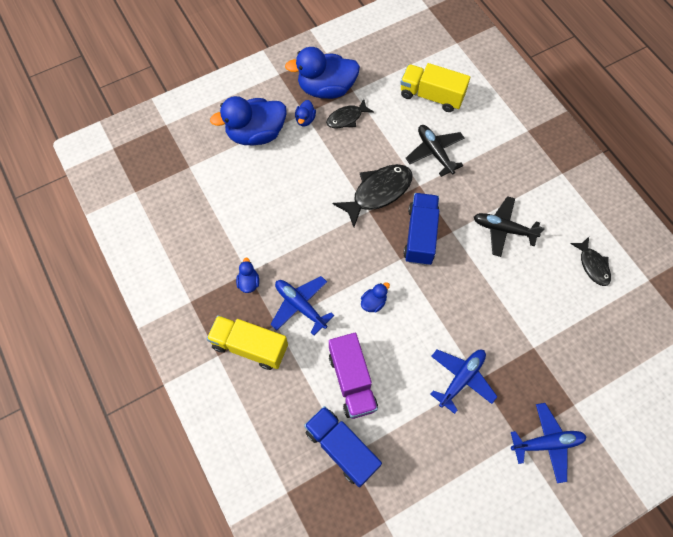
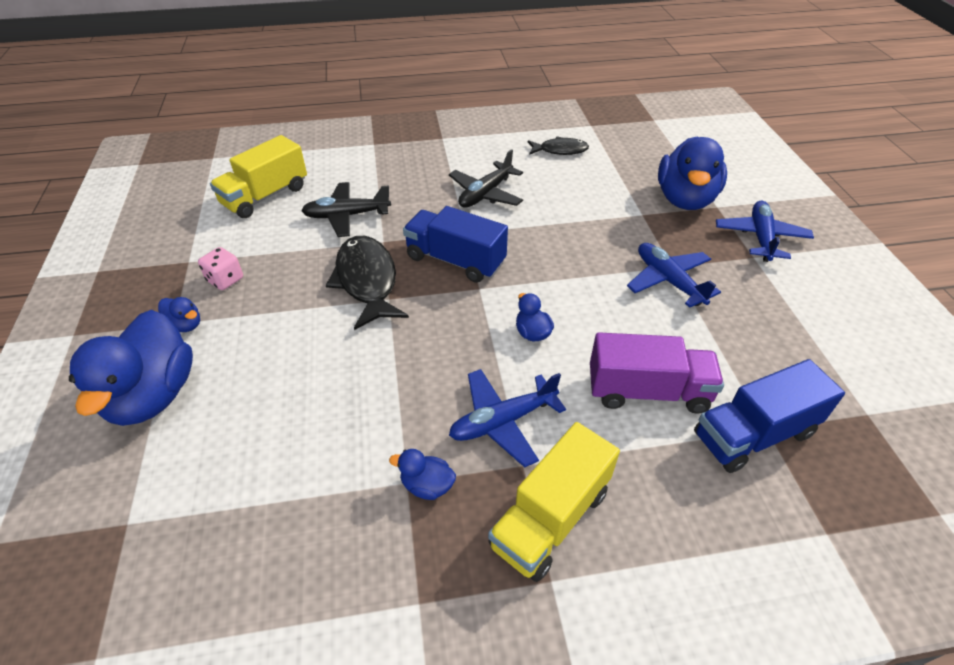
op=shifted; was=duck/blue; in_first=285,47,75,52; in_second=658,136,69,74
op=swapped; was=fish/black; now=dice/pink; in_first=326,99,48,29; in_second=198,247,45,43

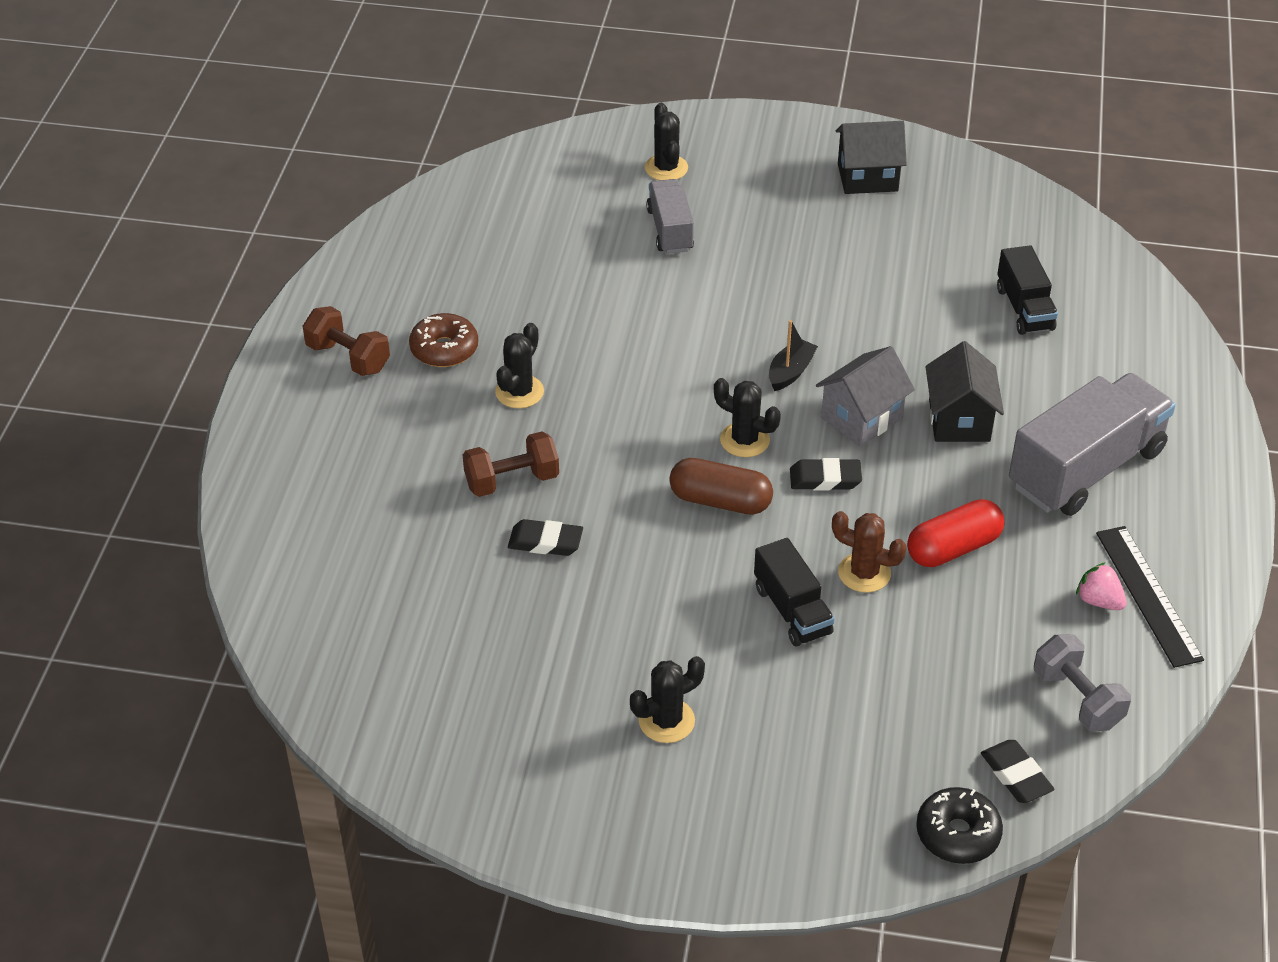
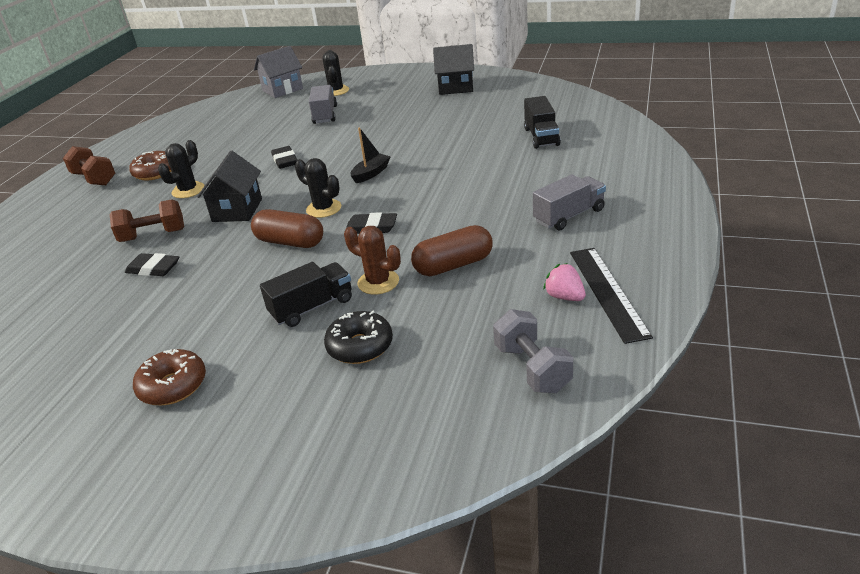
op=shifted; was=house/grey; in_first=816,346,99,101; in_second=254,46,49,52
op=shifted; was=donut/black; in_first=916,787,87,77; in_second=324,311,69,53
op=shifted; was=house/black; in_first=925,341,79,101; in_second=197,151,65,71
op=shifted; was=eraser/black; in_first=981,740,74,63; in_second=271,146,27,23
op=swapped; was=cactus/black; now=donut/brown; in_first=630,656,75,87; in_second=133,349,73,56
op=repainted; was=capsule/red; now=capsule/brown; in_first=907,499,98,68; in_second=411,225,82,51
op=rotated; was=truck/black; in_first=754,538,81,109; in_second=260,262,92,65; clockwise=-105
op=scaled; was=truck/grey; in_first=1009,373,167,143; in_second=533,174,73,57; ratio=0.56

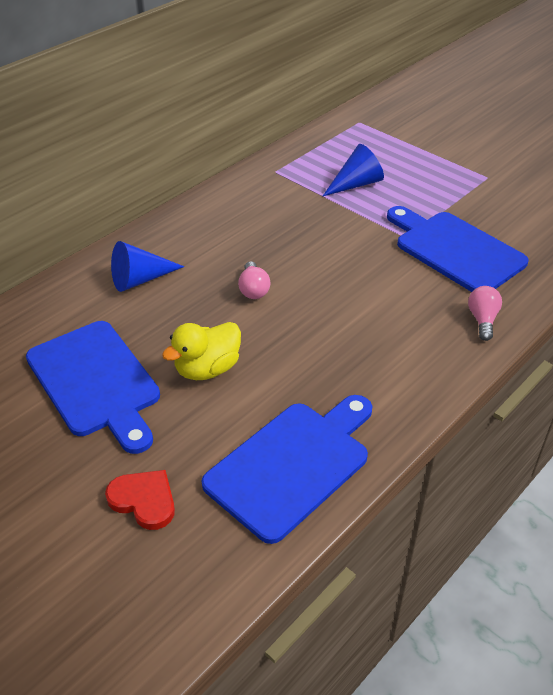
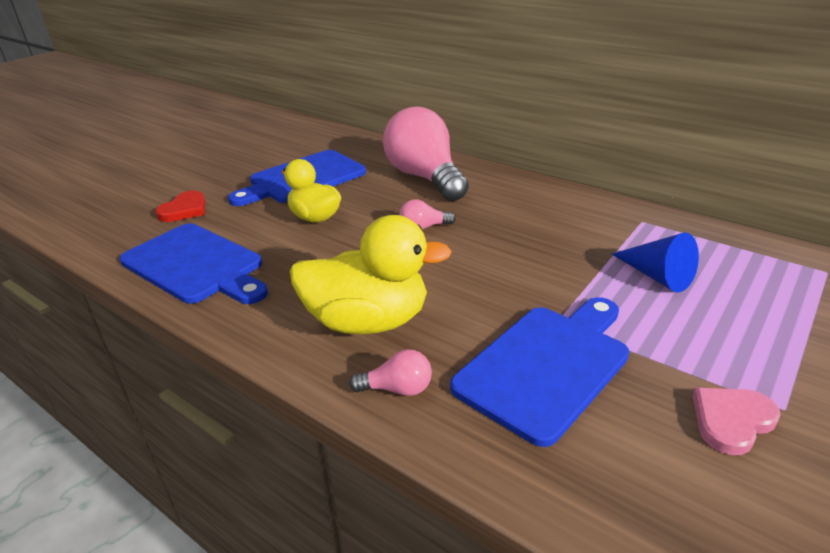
op=new; now=duck/yellow; in_second=290,215,162,119
op=new; now=heart/pink; in_second=693,388,88,67
op=swapped; was=cone/blue; now=light bulb/pink; in_first=111,241,73,51; in_second=383,107,86,94

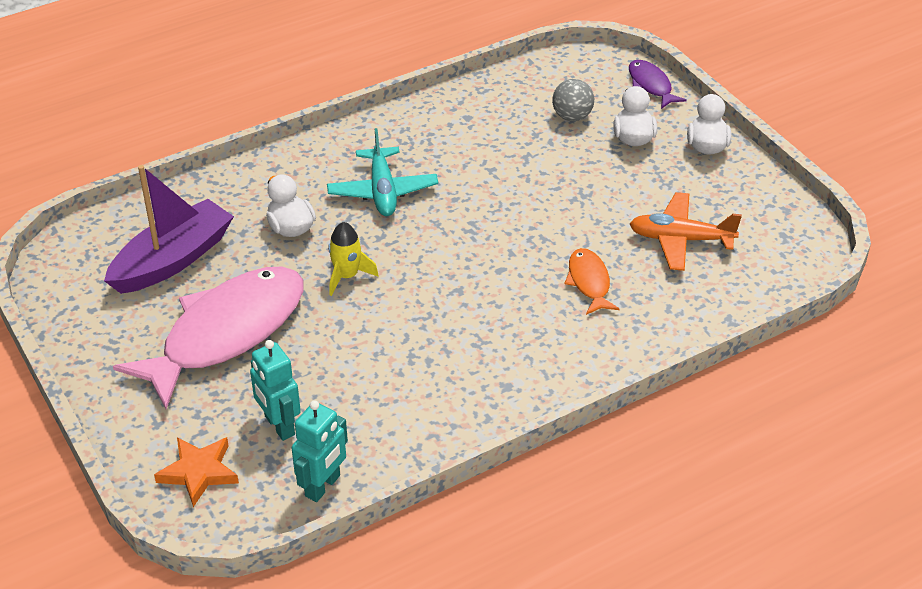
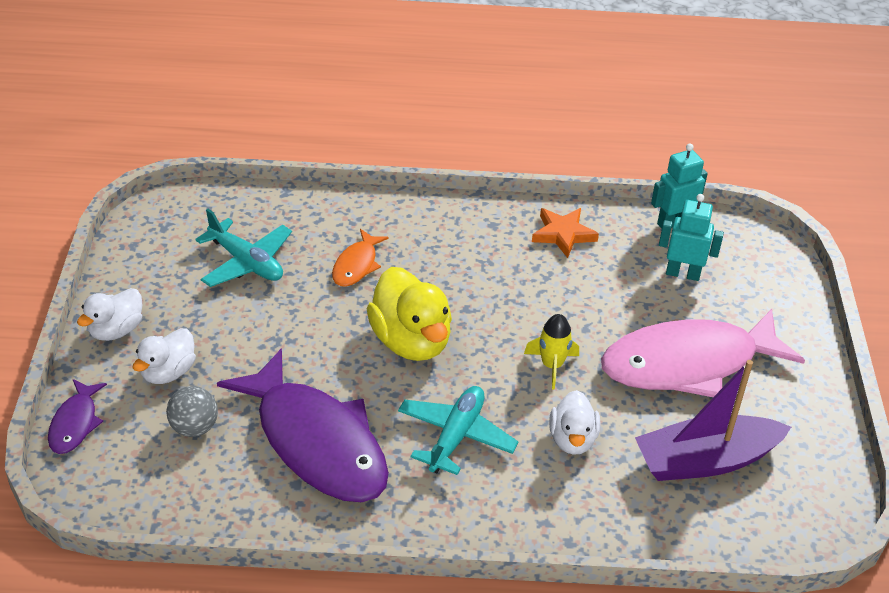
op=new; now=fish/purple; in_second=217,348,172,154
op=new; now=duck/yellow; in_second=367,267,85,94
op=shifted; was=star/orange; in_first=154,437,85,70; in_second=532,208,67,50
op=repainted; was=plane/orange; now=plane/turquoise; in_first=630,192,112,79; in_second=195,209,97,78
op=rotated; was=robot/turquoise; in_first=250,340,51,101; in_second=659,194,65,87; clockwise=-75

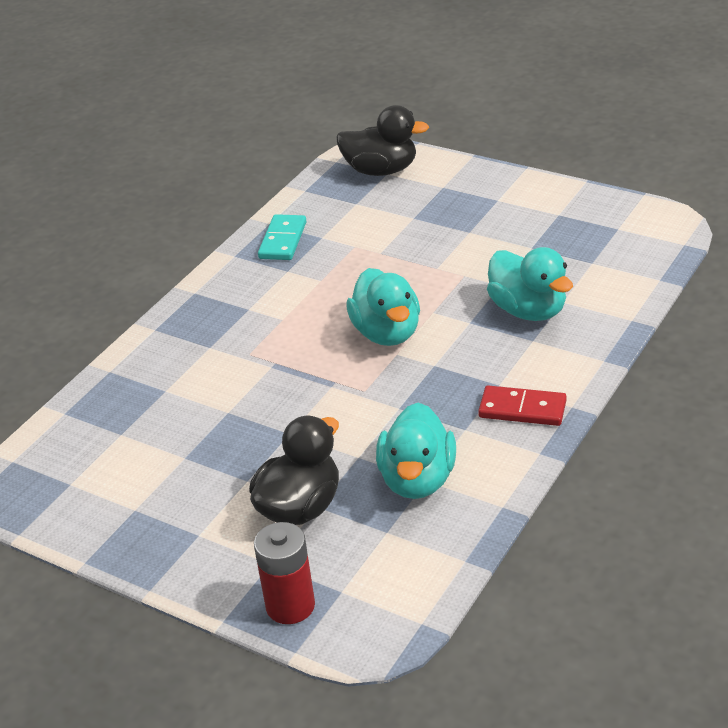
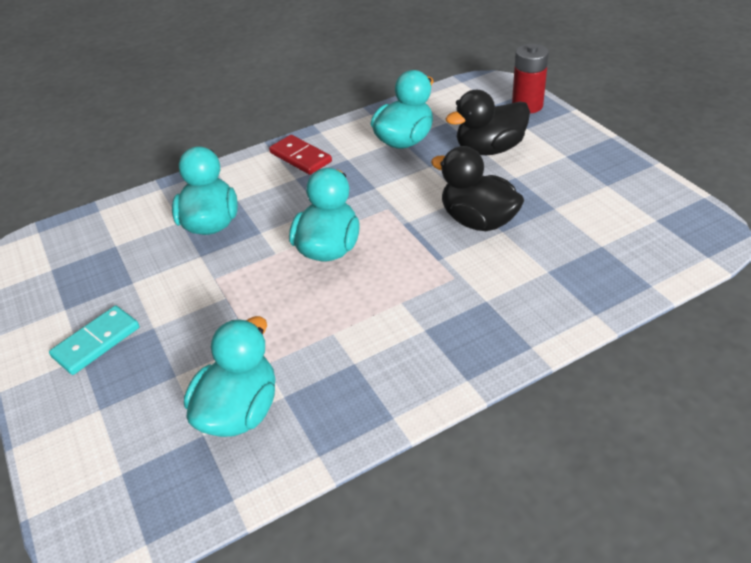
op=new; now=duck/turquoise; in_second=184,316,91,121
op=shifted; was=domino/turquoise; in_first=258,214,49,46; in_second=49,306,90,69
op=shifted; was=duck/black; in_first=336,105,93,71; in_second=431,146,93,85

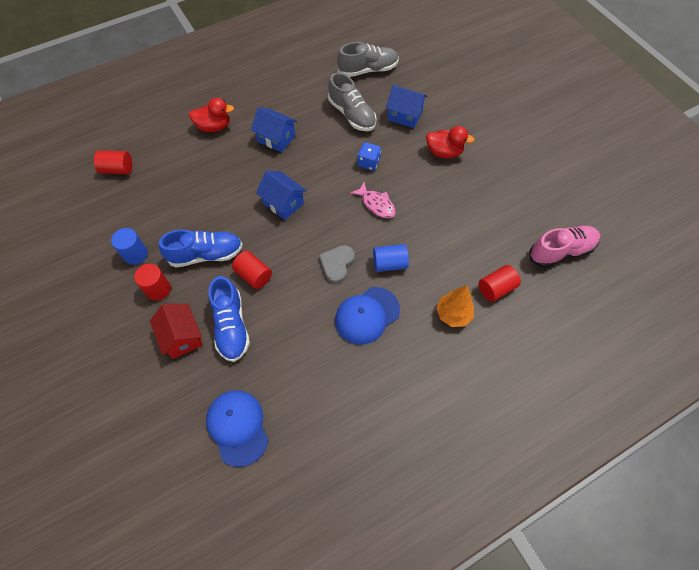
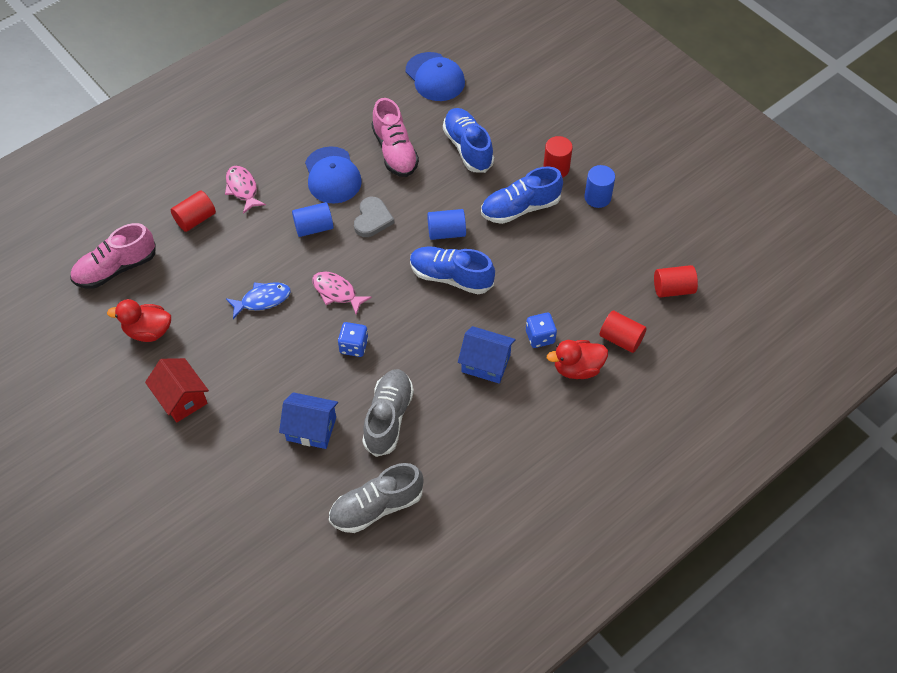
op=new; now=fish/blue; in_second=226,282,64,37
op=new; now=shoe/pink; in_second=372,98,47,79
op=new; now=cylinder/blue; in_second=427,209,39,31
op=new; now=dice/blue; in_second=526,313,31,35
op=shifted; was=house/red; in_first=150,304,53,55; in_second=145,358,64,64
op=shifted; was=cylinder/red; in_first=232,251,40,38; in_second=600,310,47,43
op=shifted; was=duck/red; in_first=426,126,49,33; in_second=107,299,64,43
op=swapped; was=house/blue; now=shoe/blue; in_first=256,171,50,49; in_second=410,246,85,48
op=swapped; was=tree/orange; now=fish/pink; in_first=436,285,38,42; in_second=225,165,41,49
op=rotated; was=shoe/grey; in_first=328,73,49,58; in_second=362,369,52,88; clockwise=60
op=rotated; was=cap/blue; in_first=335,287,65,58; in_second=305,146,57,58; clockwise=120

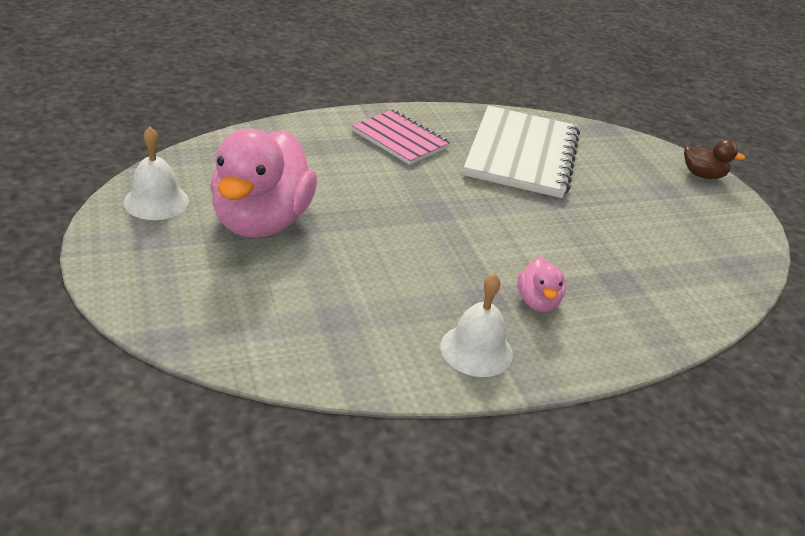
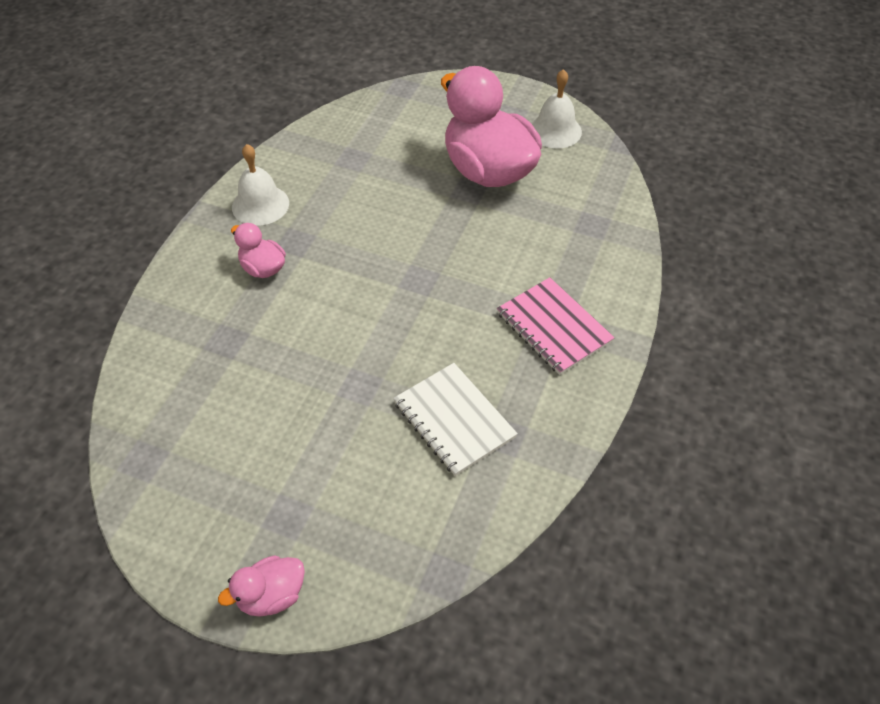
op=repainted; was=duck/brown; now=duck/pink; in_first=684,139,61,40; in_second=218,555,87,62
op=rotated; was=notebook/pink; in_first=352,110,98,55; in_second=497,277,118,98; clockwise=60
op=scaled; was=notebook/white; in_first=463,105,117,93; in_second=393,363,125,113; ratio=0.6

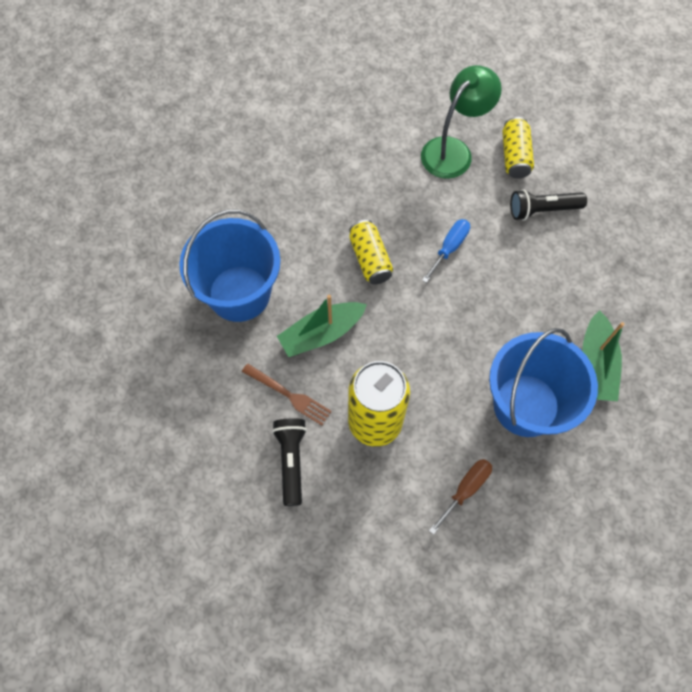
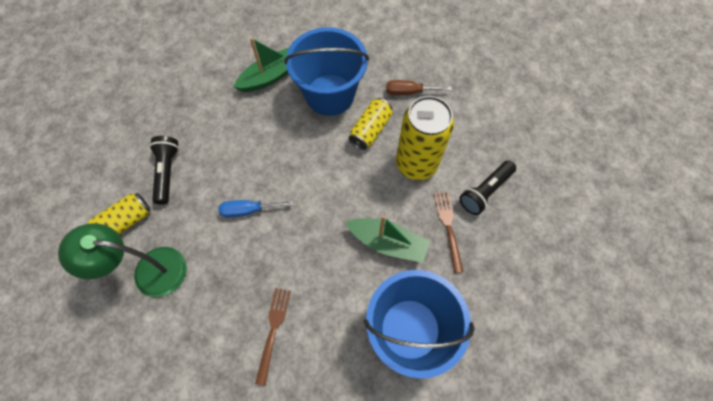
op=new; now=fork/brown; in_second=255,288,36,98
op=shifted; was=can/yellow; in_first=349,220,44,64; in_second=349,98,43,52
op=rotated; was=flashlight/black; in_first=510,189,77,31; in_second=149,136,30,68; clockwise=-135

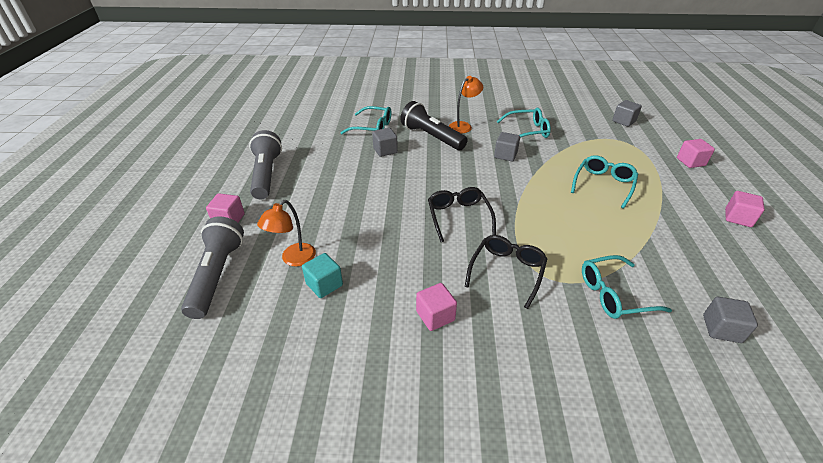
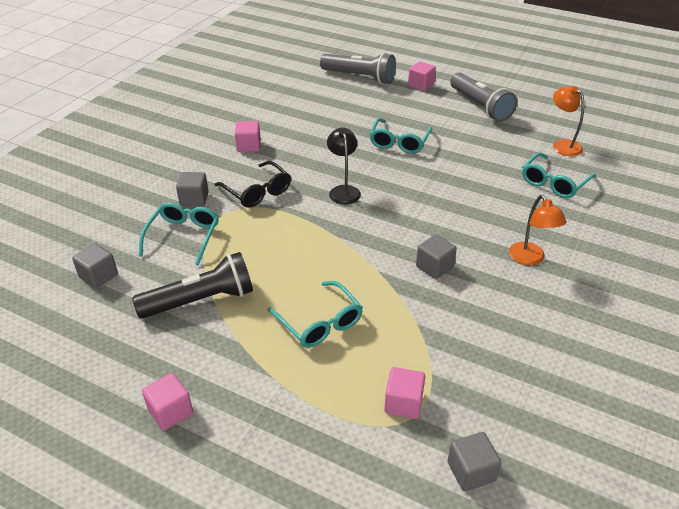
op=gone; was=cube/turquoise; in_first=302,253,41,45
op=shifted; was=lamp/orange; in_first=257,200,59,67; in_second=553,86,31,70
op=shifted; was=cube/grey; in_first=372,128,26,29; in_second=176,172,33,34
op=shifted; was=flashlight/black; in_first=400,101,67,49; in_second=132,252,121,67
op=shifted; was=glasses/turquoise; in_first=497,108,54,30; in_second=369,118,63,36
op=shifted; was=cube/pink; in_first=677,139,38,29; in_second=384,367,41,52
op=swapped; was=glasses/black; now=lamp/black; in_first=428,187,68,55; in_second=327,128,34,77
op=rotated; was=flashlight/grey; in_first=249,130,33,70; in_second=450,73,67,49; clockwise=45

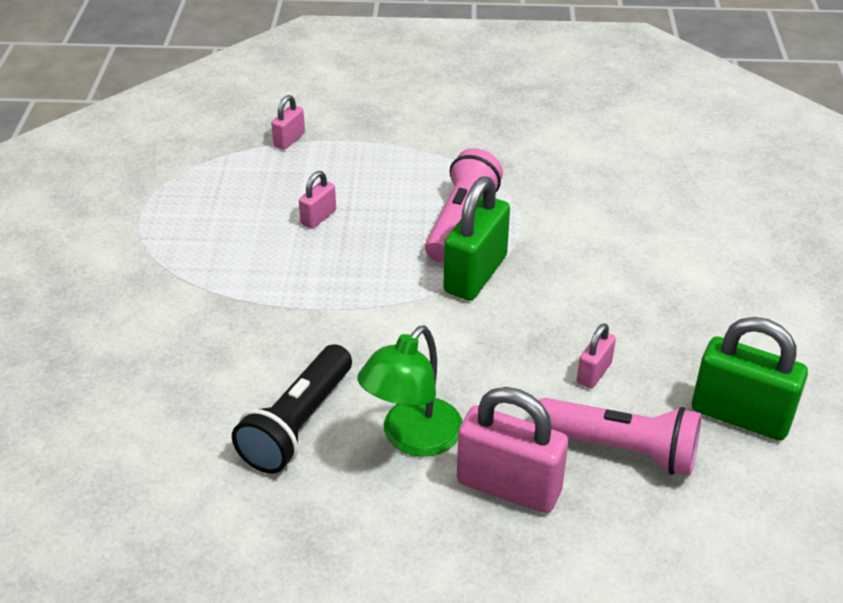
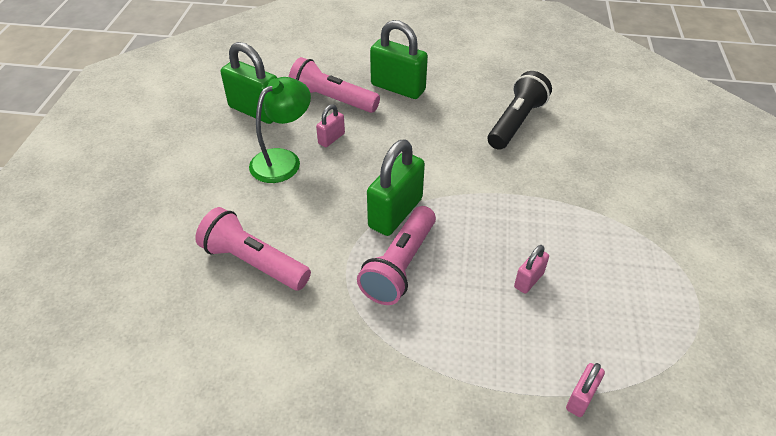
op=new; now=flashlight/pink; in_second=195,207,116,83
op=shifted; was=lamp/green; in_first=357,325,105,132; in_second=249,77,62,106
op=repainted; was=padlock/pink; now=padlock/green; in_first=457,387,111,126; in_second=370,20,58,79

